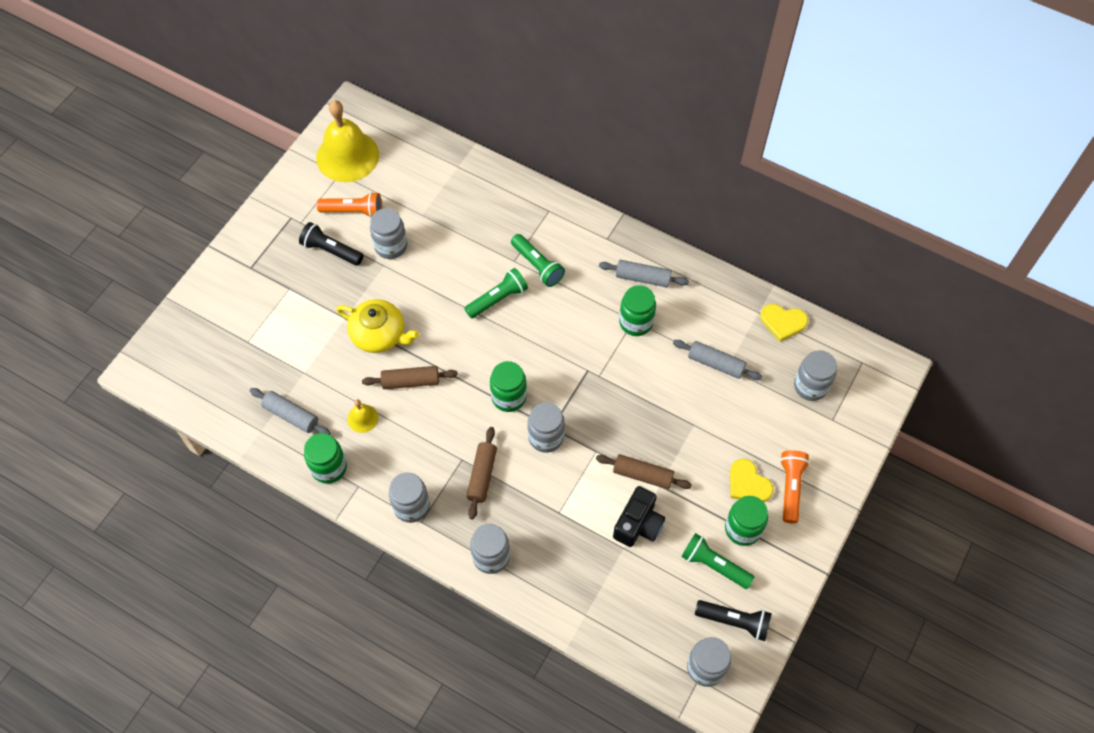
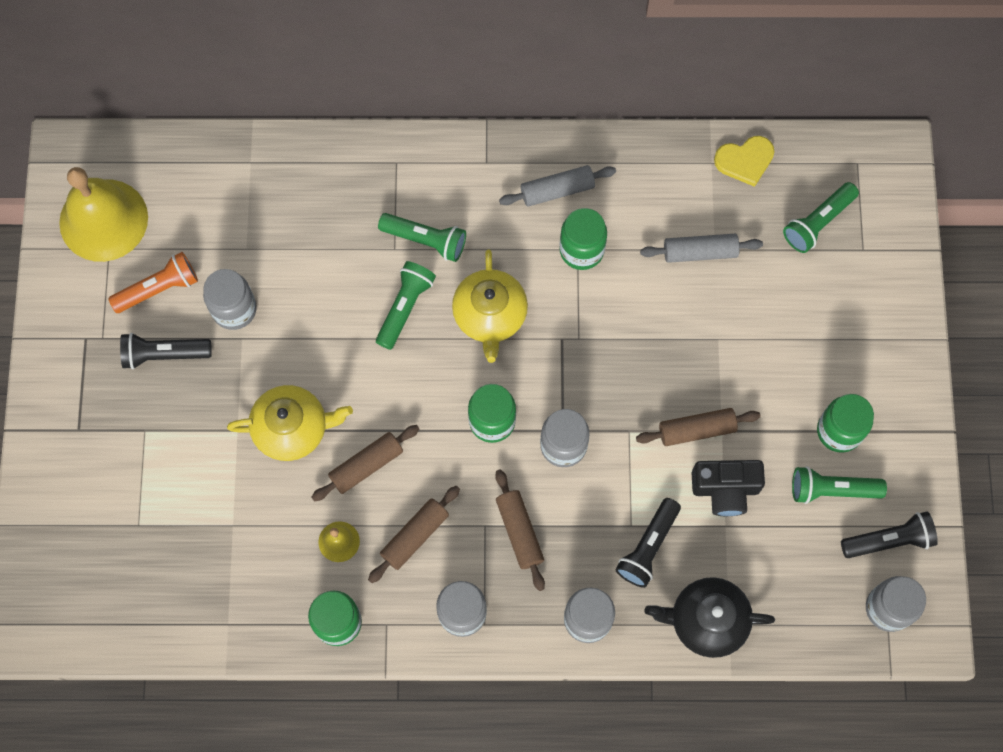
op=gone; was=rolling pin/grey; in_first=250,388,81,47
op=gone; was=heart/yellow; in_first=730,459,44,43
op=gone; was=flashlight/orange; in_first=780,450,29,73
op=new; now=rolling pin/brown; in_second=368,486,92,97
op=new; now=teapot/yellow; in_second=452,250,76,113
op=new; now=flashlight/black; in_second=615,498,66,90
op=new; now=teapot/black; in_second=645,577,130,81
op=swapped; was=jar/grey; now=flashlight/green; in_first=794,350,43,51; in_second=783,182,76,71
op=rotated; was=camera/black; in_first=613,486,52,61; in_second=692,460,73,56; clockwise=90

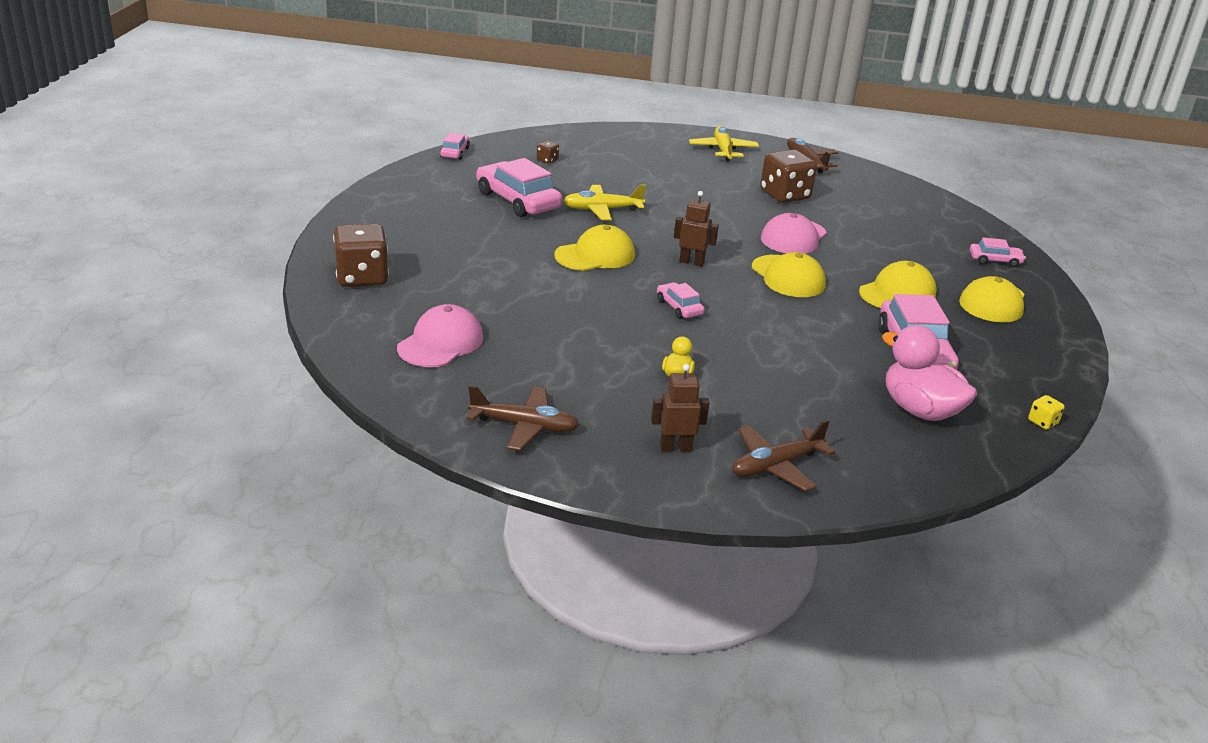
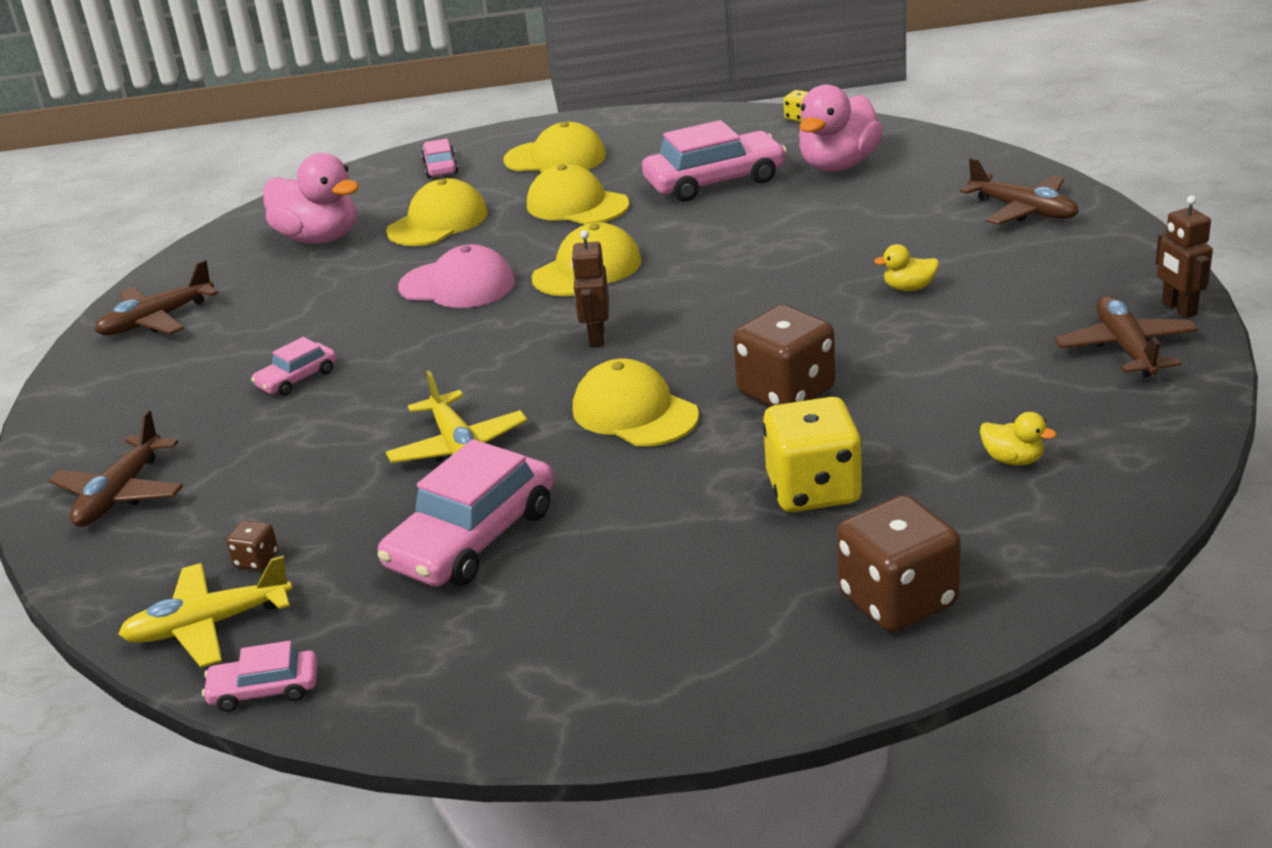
op=new; now=plane/brown; in_second=48,410,135,117
op=new; now=duck/pink; in_second=263,153,96,91
op=new; now=cap/yellow; in_second=386,178,102,68
op=new; now=dice/yellow; in_second=763,397,100,115
op=shifted; was=robot/brown; in_first=651,364,58,88; in_second=1156,196,57,122
op=shifted; was=car/pink; in_first=657,282,48,37; in_second=251,337,86,59
op=shifted; was=plane/yellow; in_first=689,126,70,36; in_second=118,555,174,112
op=shifted; was=dice/brown; in_first=760,149,57,54; in_second=733,305,103,102
op=swapped; was=cap/pink; now=duck/yellow; in_first=397,304,86,63; in_second=980,412,77,53

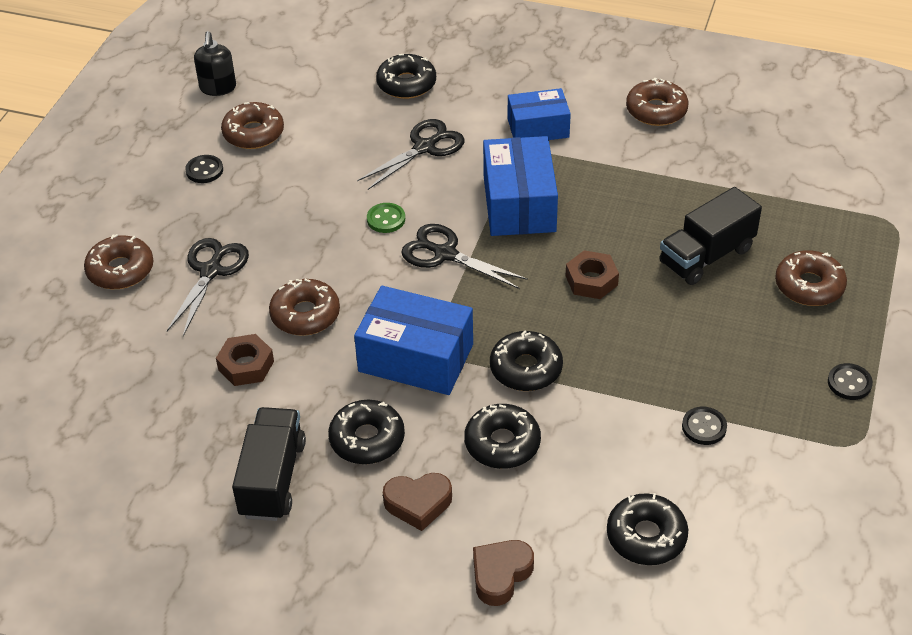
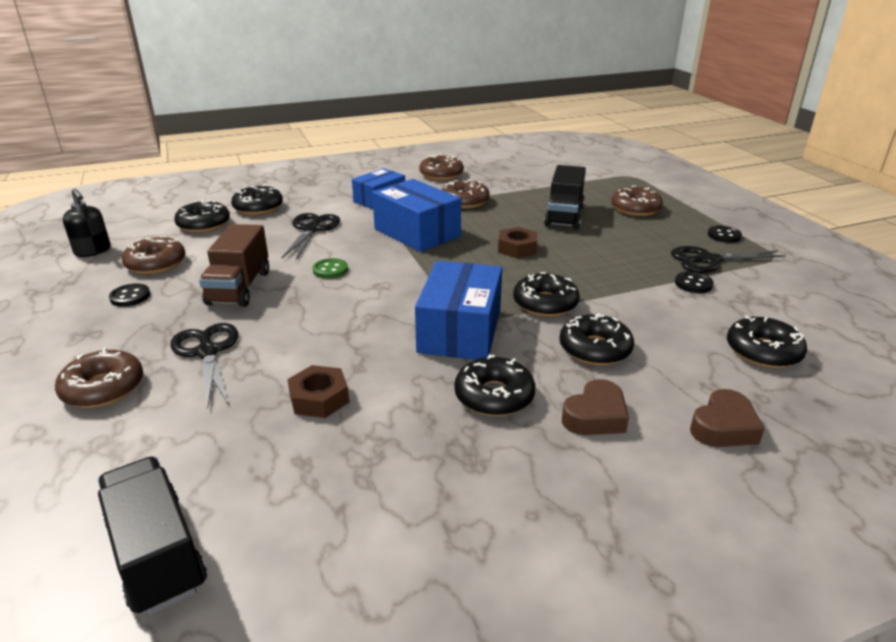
op=new; now=donut/black; in_second=174,200,56,33
op=new; now=truck/brown; in_second=199,224,70,83
op=shifted; was=truck/black; in_first=232,407,74,114; in_second=98,456,109,159
op=shifted; was=donut/brown; in_first=269,279,71,57; in_second=442,179,48,29
op=shifted; was=scissors/black; in_first=401,224,127,65; in_second=671,246,115,27
op=rotated; was=box/blue; in_first=354,286,119,109; in_second=415,261,87,99; clockwise=-60
op=rotated; was=heart/brown; in_first=473,540,61,66; in_second=690,389,75,58; clockwise=-135

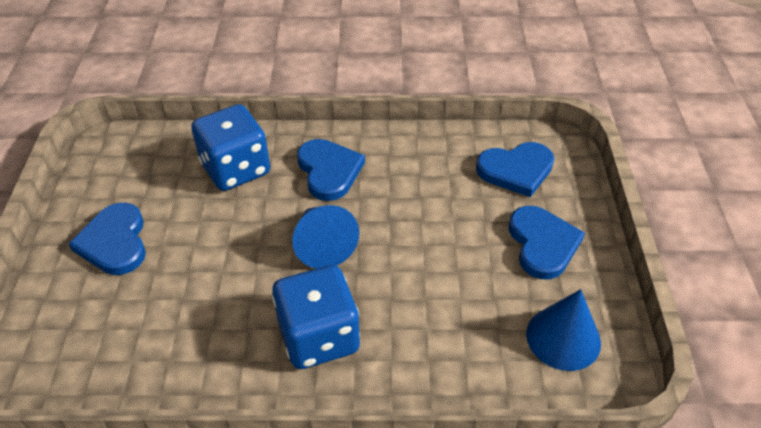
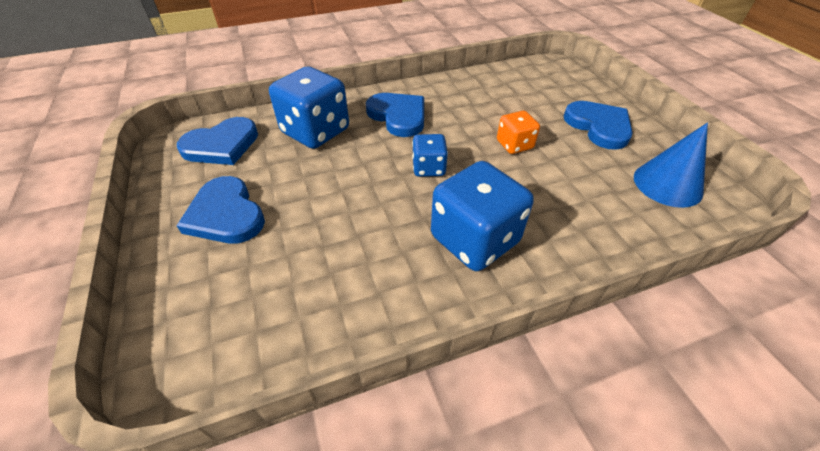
op=new; now=dice/orange; in_second=497,111,43,43
op=shifted; was=heart/blue; in_first=476,142,78,55; in_second=177,117,81,48
op=swapped; was=cone/blue; now=dice/blue; in_first=292,205,67,63; in_second=412,134,36,43

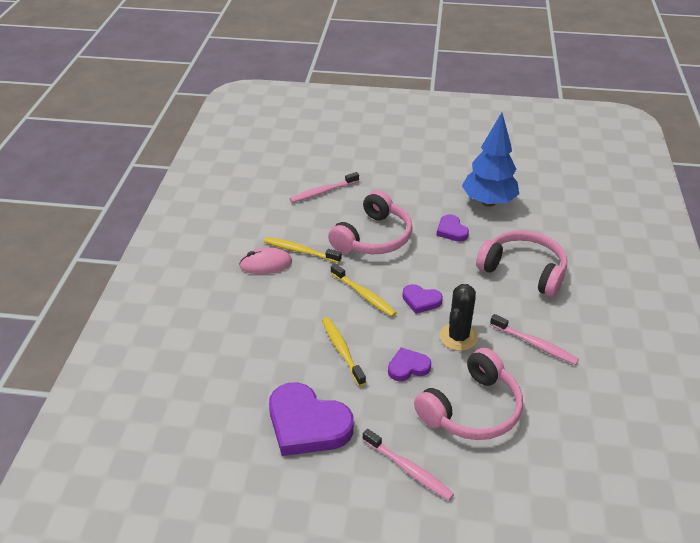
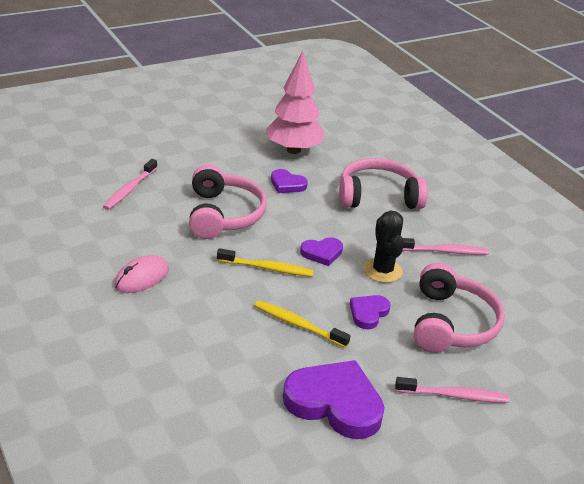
op=gone; was=toothbrush/yellow; in_first=264,237,78,26
op=repainted; was=tree/blue; now=tree/pink; in_first=462,113,57,94; in_second=266,51,59,103
op=rotated; was=heart/purple; in_first=269,382,85,74; in_second=283,360,102,79; clockwise=-150

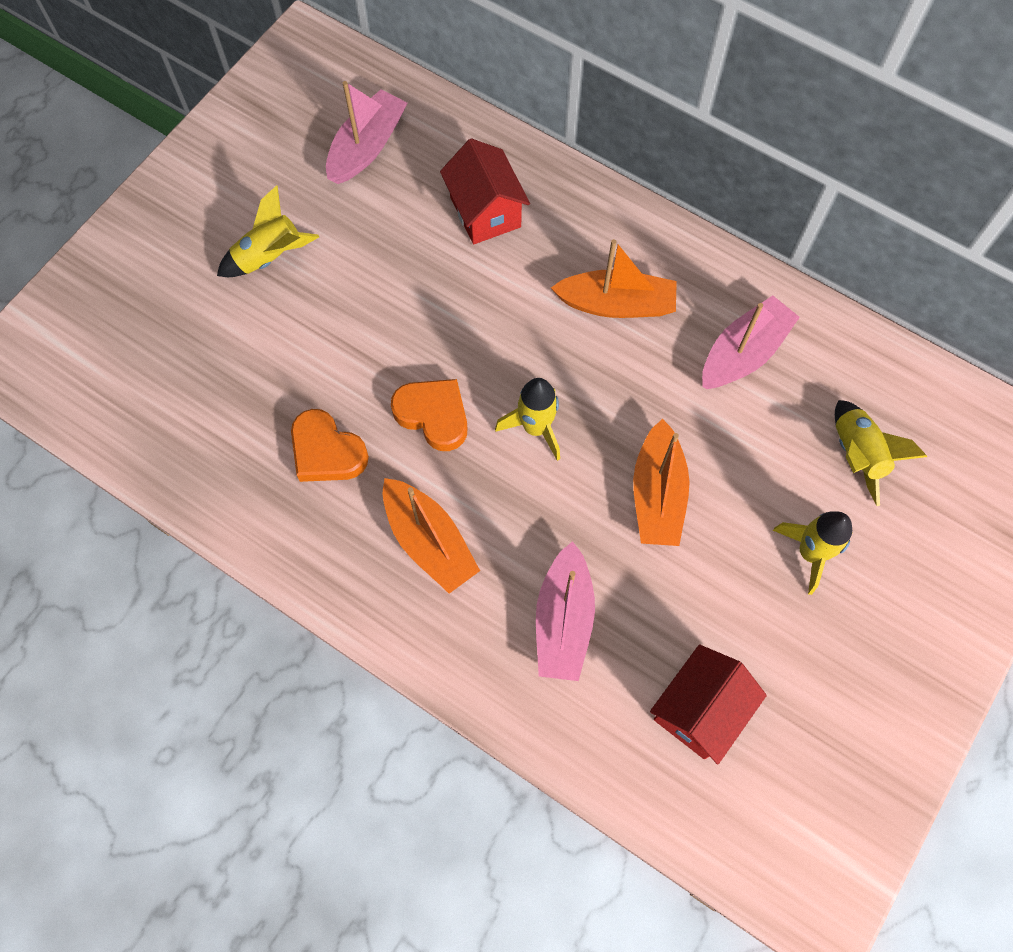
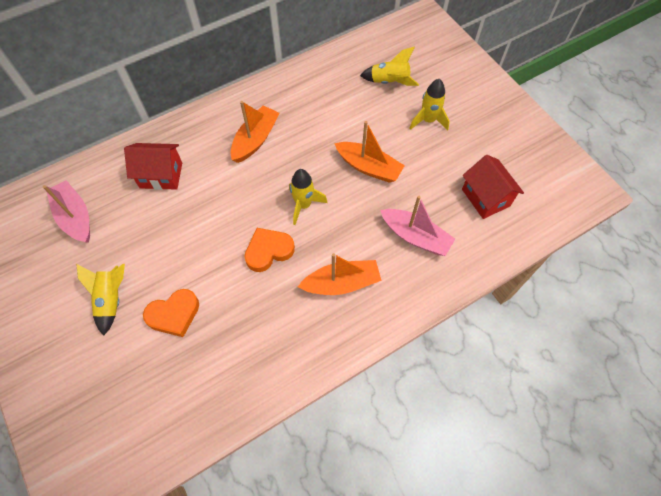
op=gone; was=boat/pink; in_first=702,295,98,94
op=shifted; was=heart/orange; in_first=291,409,78,73; in_second=143,289,56,48

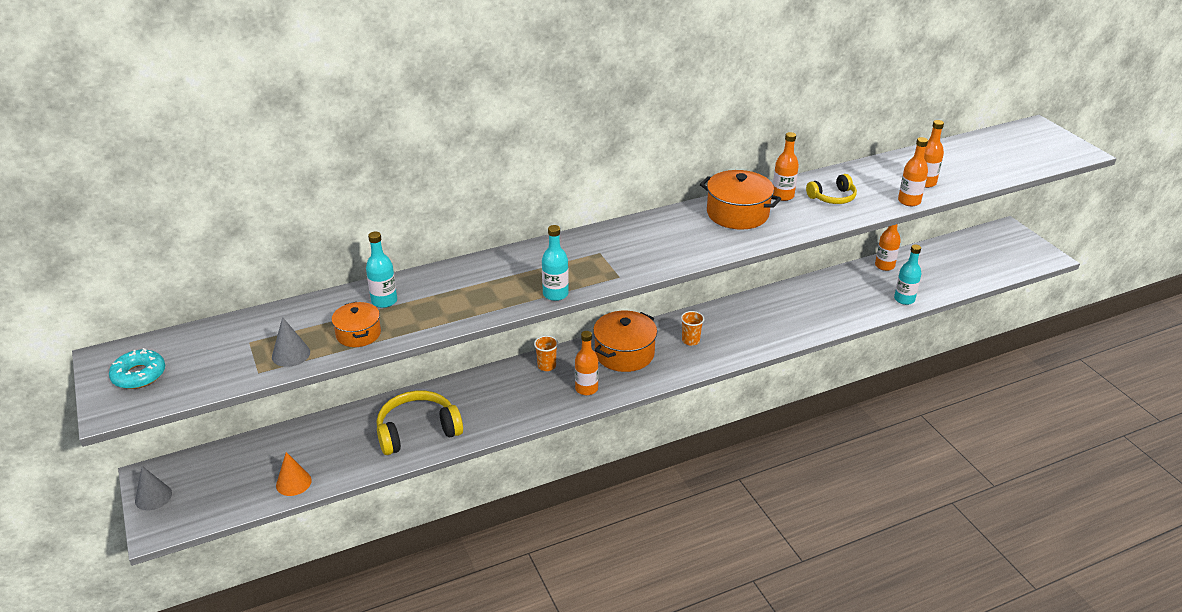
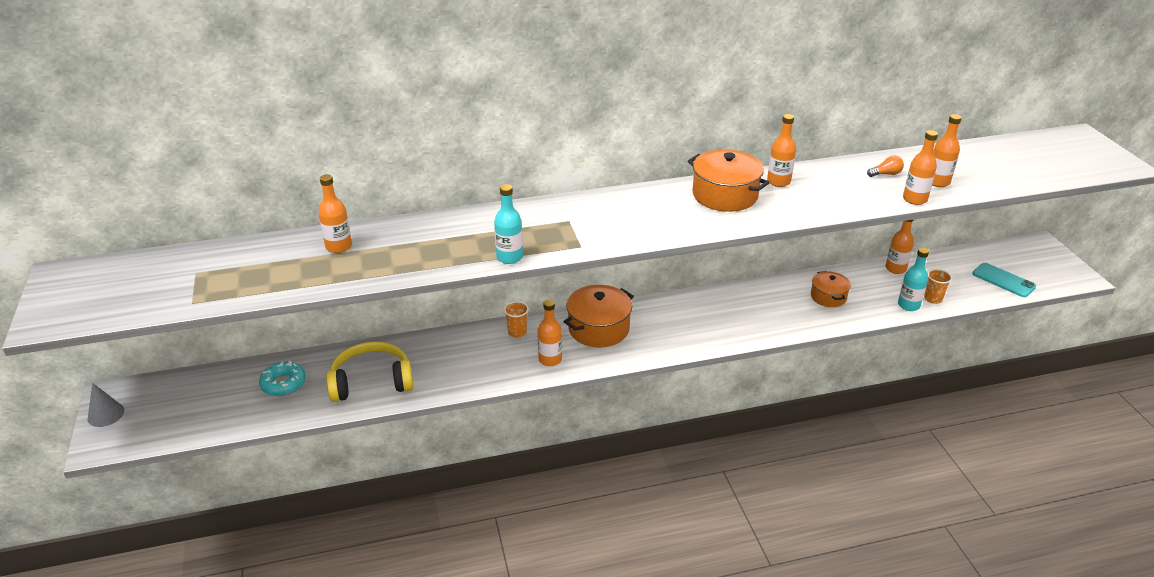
op=gone; was=cone/grey; in_first=272,317,38,50
op=gone; was=cone/orange; in_first=276,452,36,44
op=gone; was=headphones/yellow; in_first=806,174,51,30
op=new; now=light bulb/orange; in_second=867,156,37,21
op=new; now=phone/turquoise; in_second=972,263,64,34
op=shifted; was=donut/turquoise; in_first=109,348,56,41; in_second=259,361,47,35
op=shifted; was=pot/orange; in_first=331,302,50,45; in_second=811,271,40,36
op=shifted; was=cup/orange; in_first=681,311,23,35; in_second=924,269,28,35
op=repainted; was=bottle/turquoise; now=bottle/orange; in_first=366,232,31,76; in_second=318,174,34,79

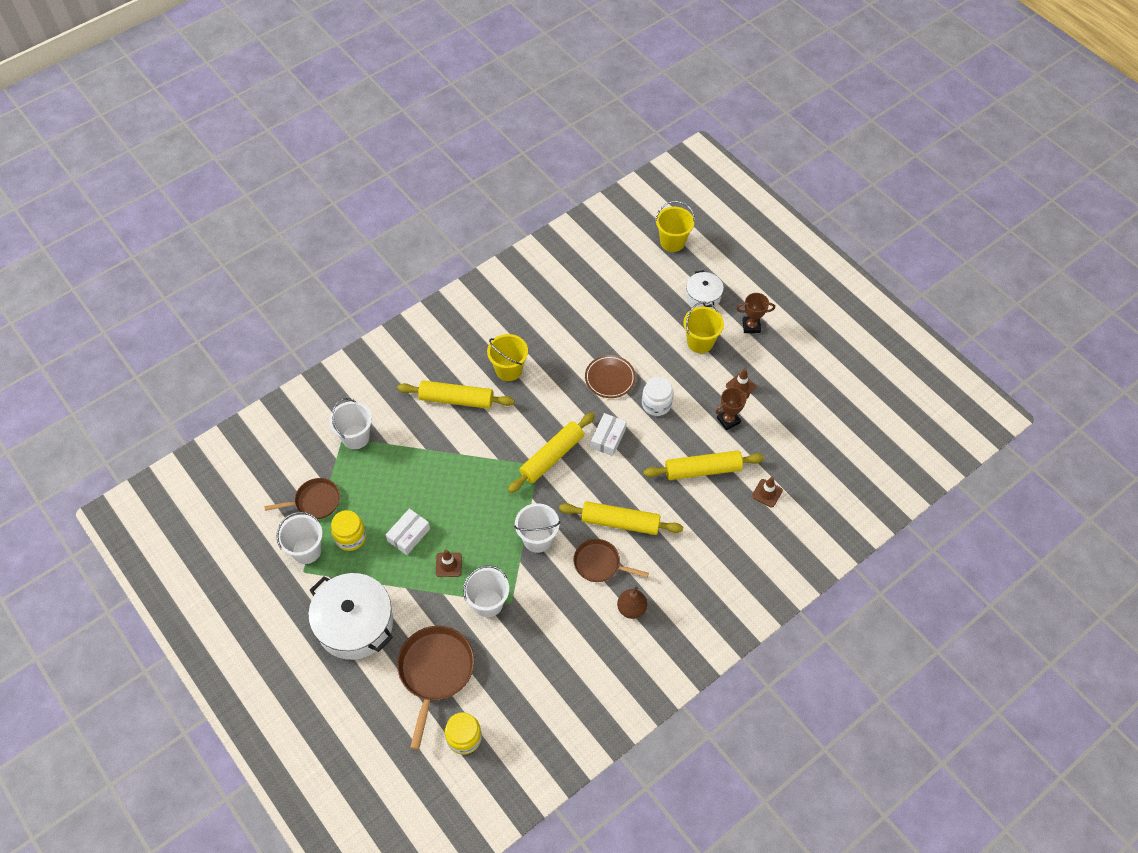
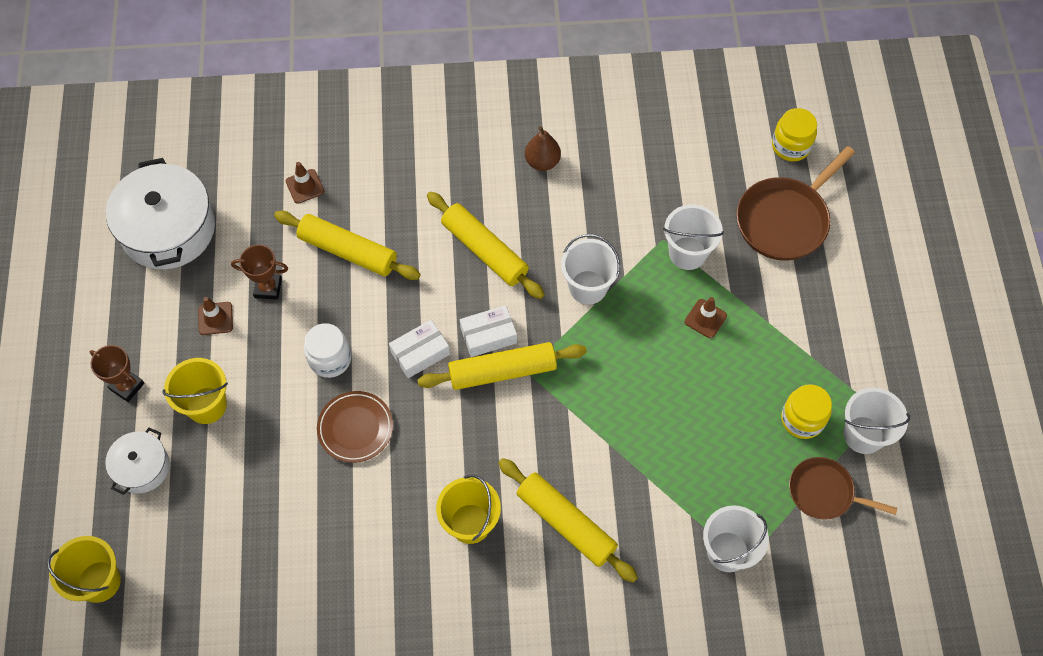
op=gone; was=pan/brown; in_first=573,539,76,43
op=shifted; was=pot/white; in_first=308,573,85,87; in_second=106,158,109,111
op=shifted; was=box/white; in_first=386,509,44,46; in_second=460,305,57,52

